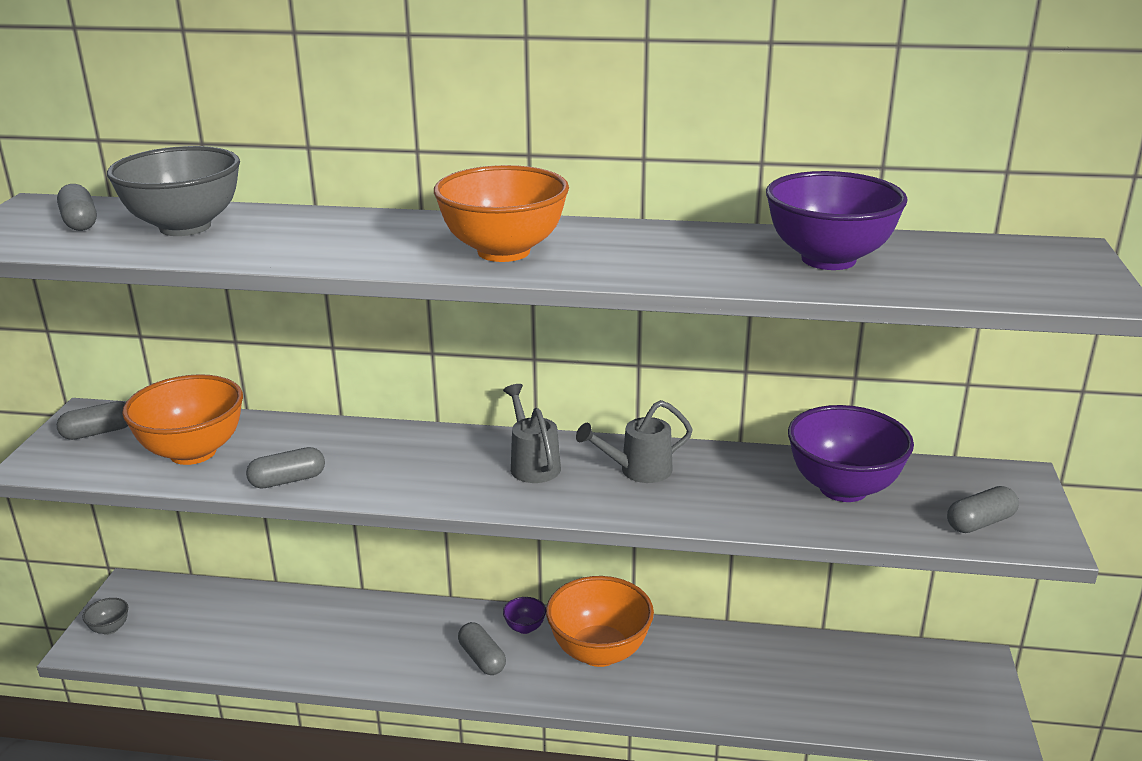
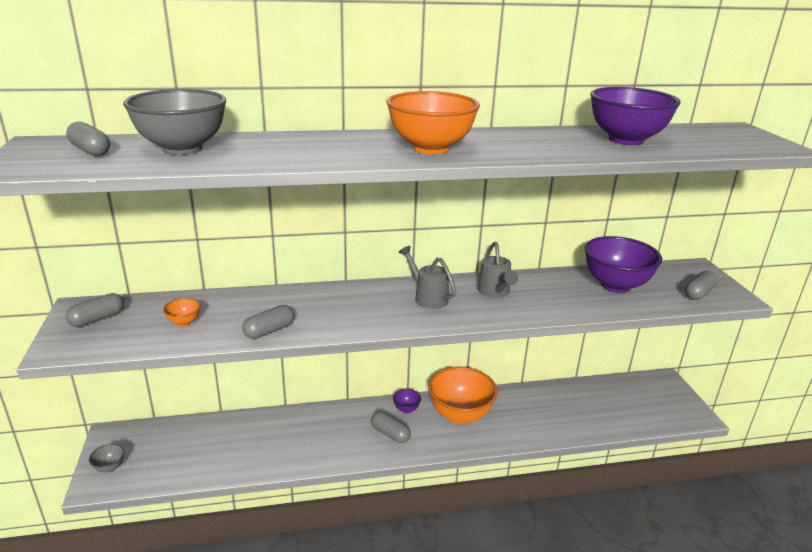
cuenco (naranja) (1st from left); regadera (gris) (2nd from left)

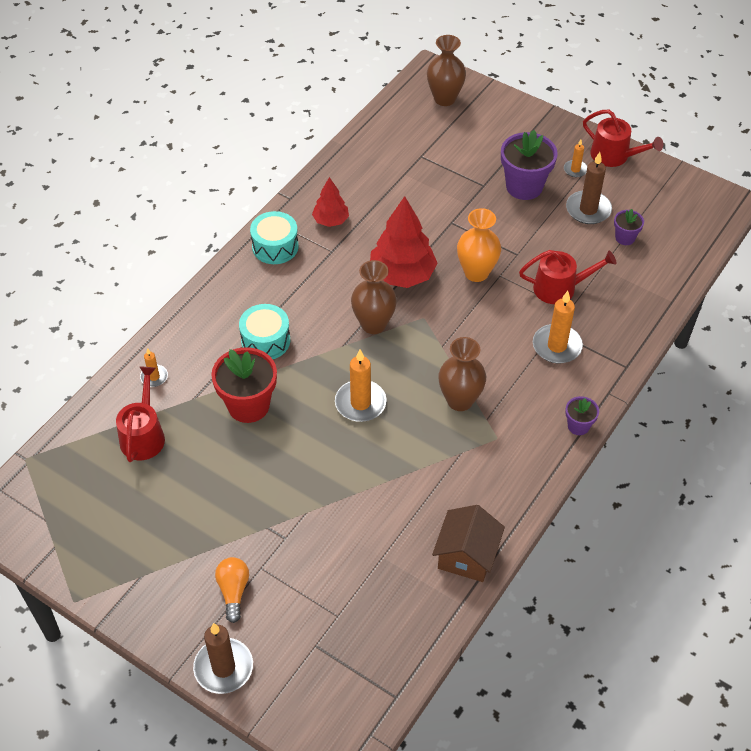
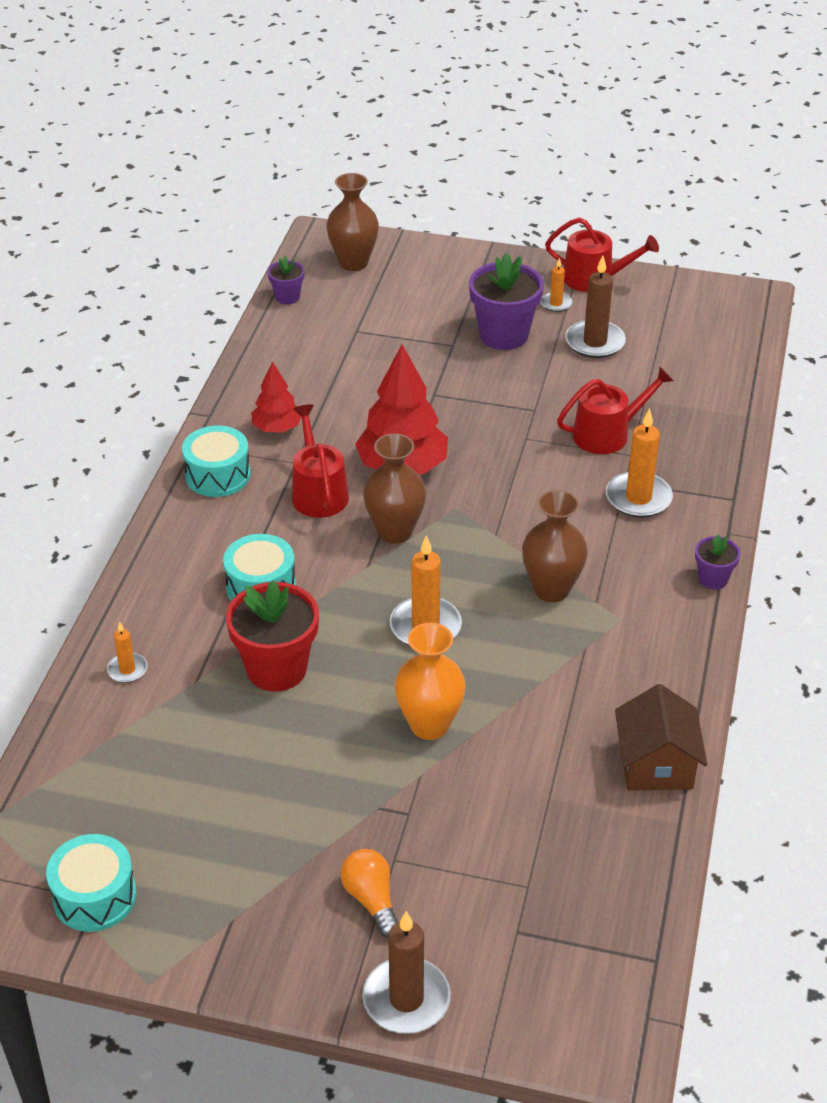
florero (naranja); maceta (morado) (1st from left); regadera (rojo) (1st from left); tambor (turquesa) (1st from left)

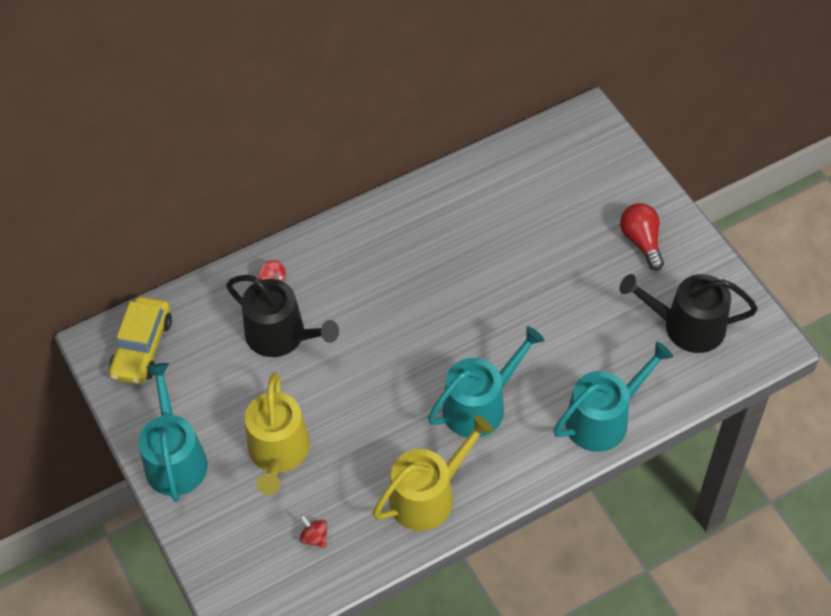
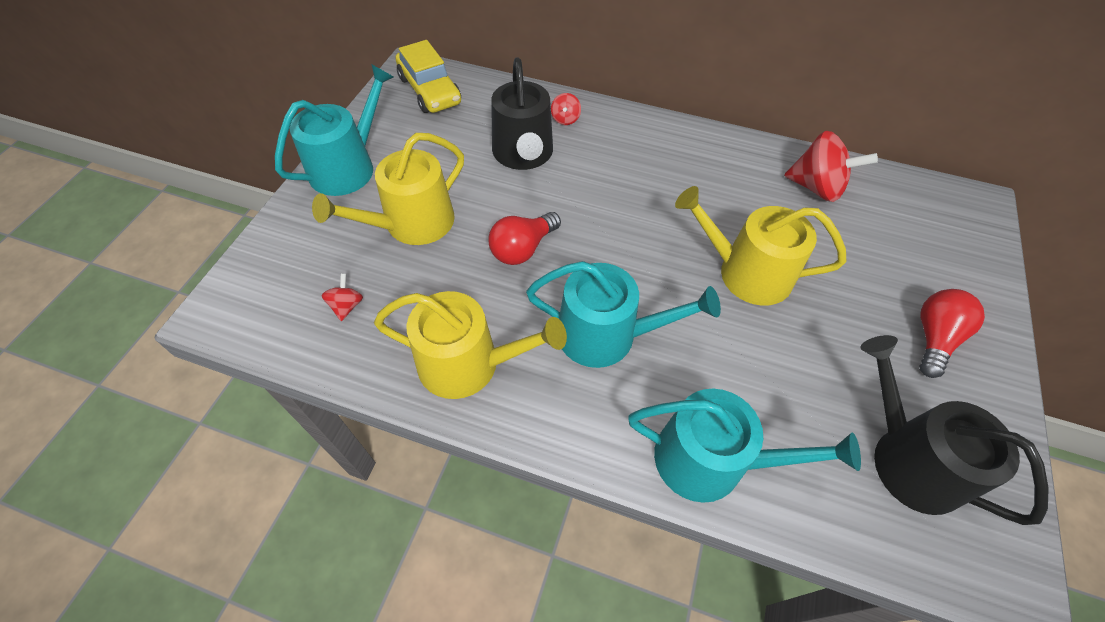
coche (amarillo); peonza (rojo) (3rd from left); regadera (amarillo) (3rd from left); bombilla (rojo) (1st from left)

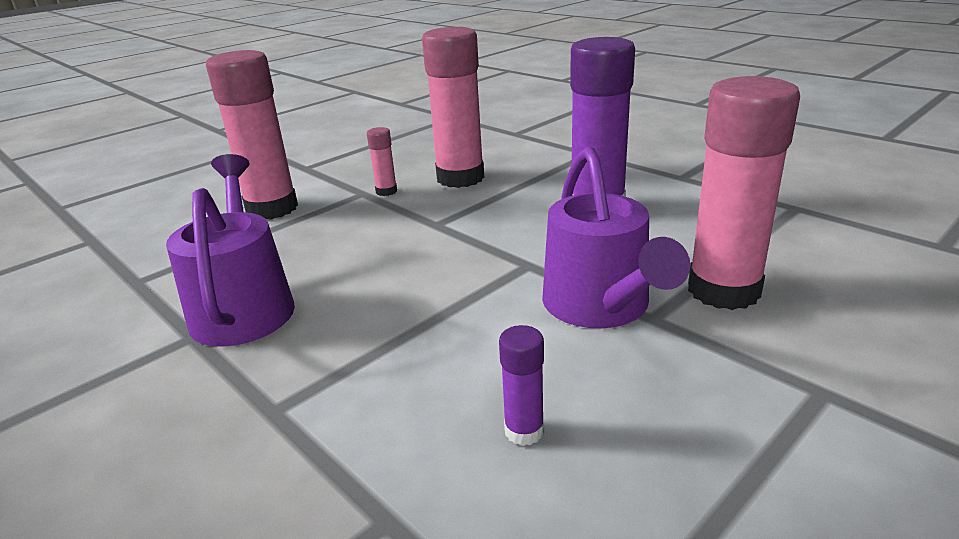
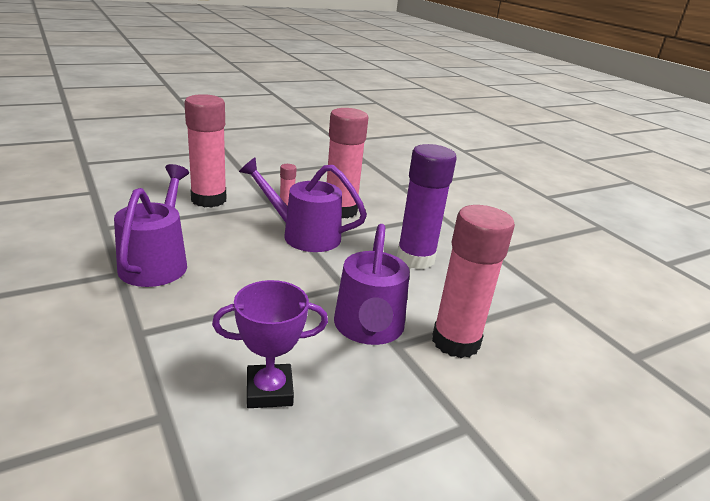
trofeo (morado); regadera (morado) (2nd from left)

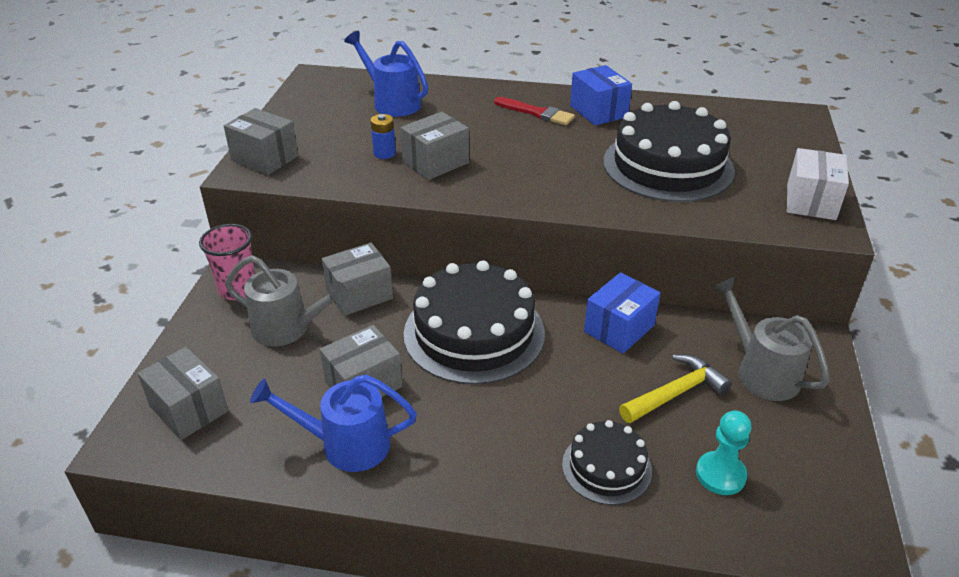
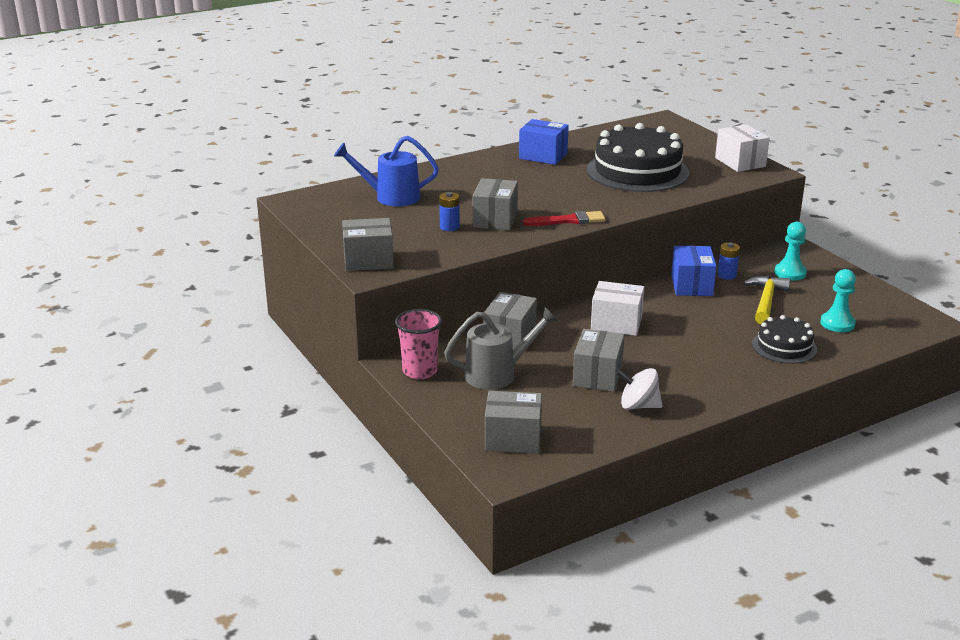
pincel (rojo); caja (blanco) (1st from left); peón (turquesa) (1st from left); peonza (blanco); pila (azul) (2nd from left)

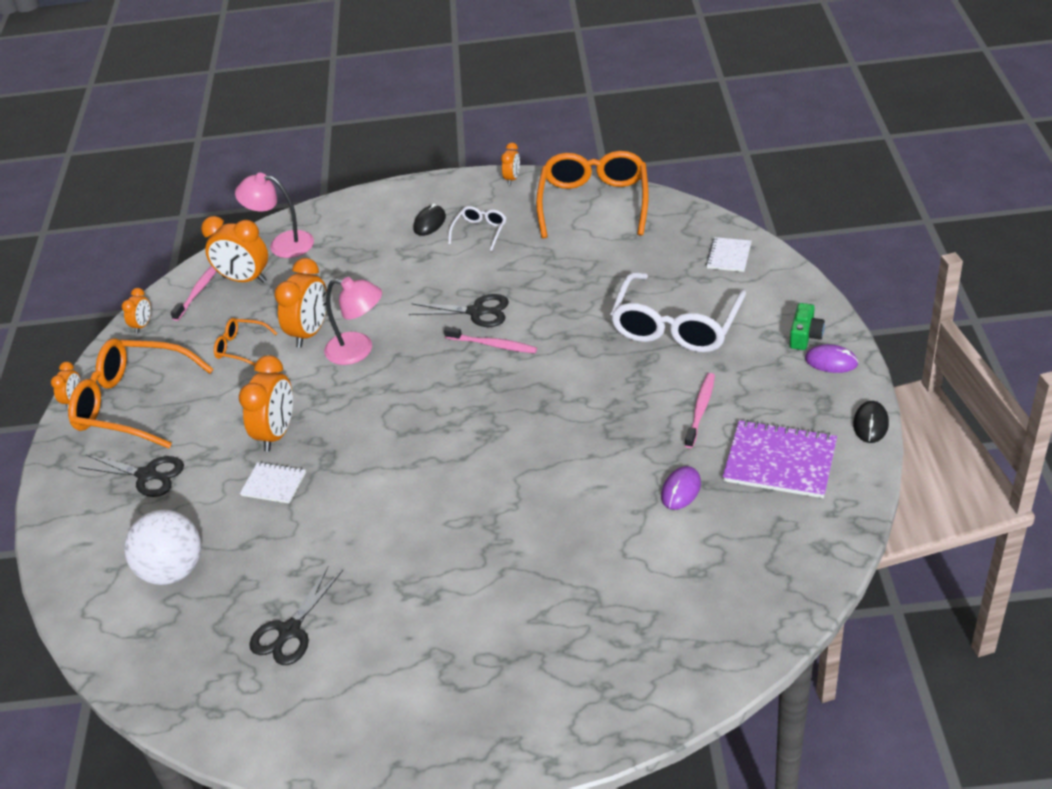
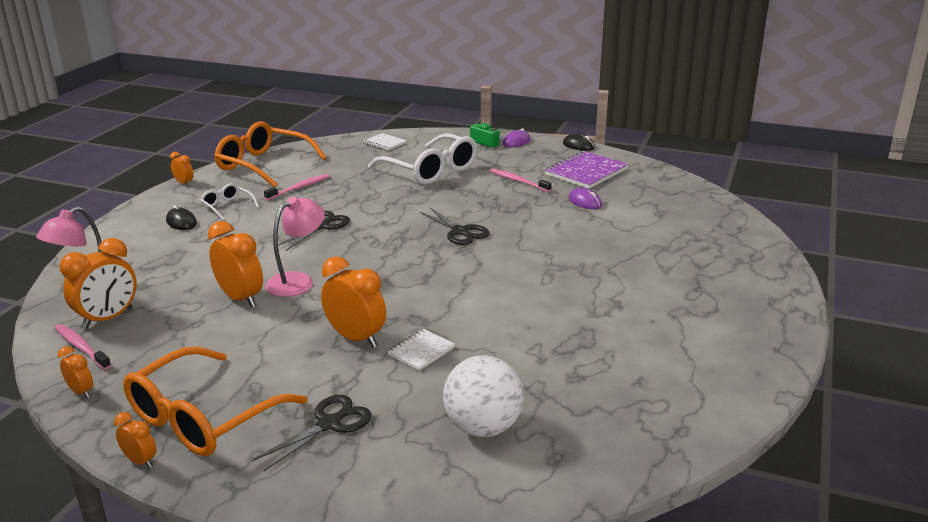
gafas (naranja) (2nd from left in the first image); cepillo de dientes (rosa) (2nd from left); tijeras (negro) (3rd from left)

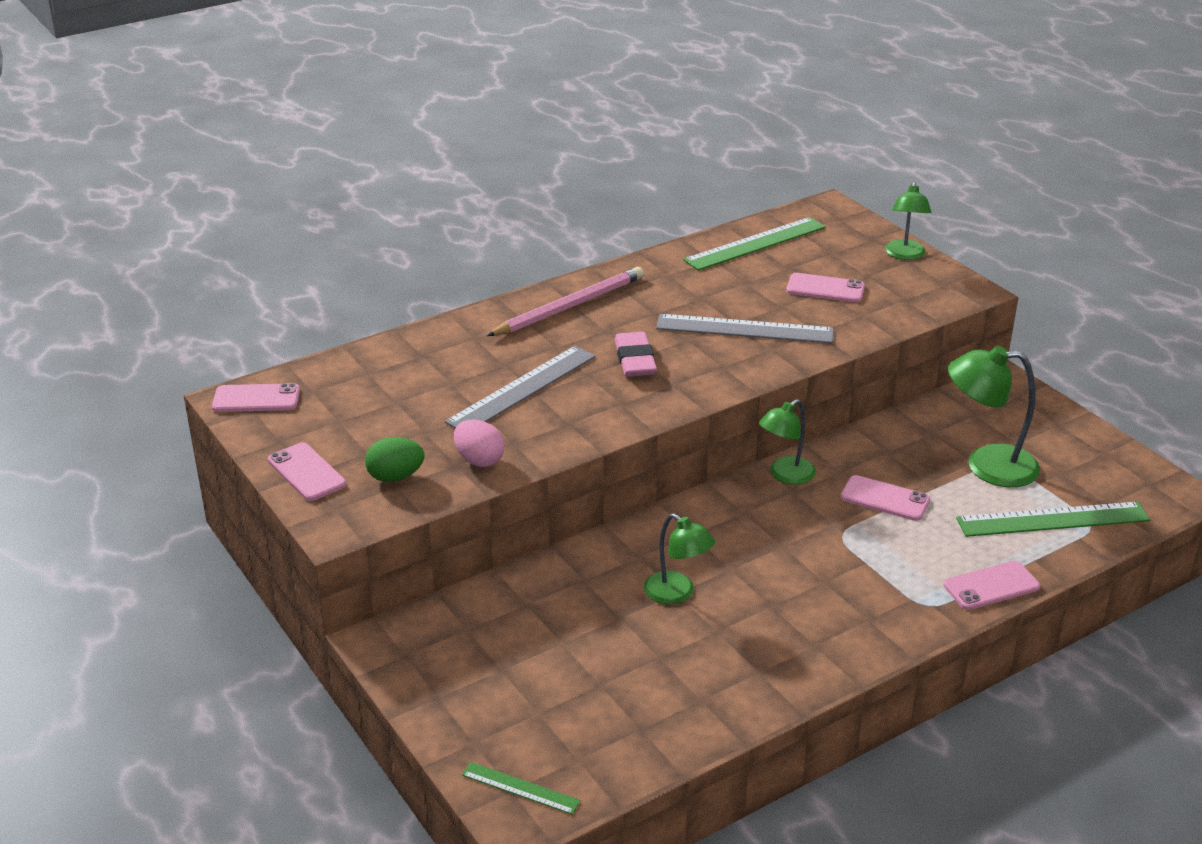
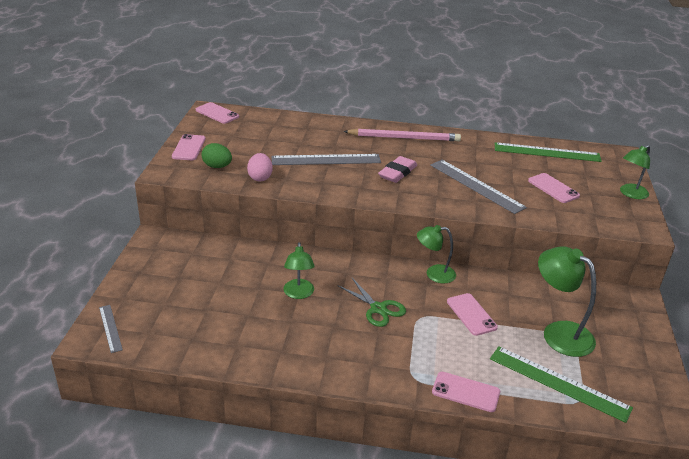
regla (gris) (1st from left); tijeras (verde)

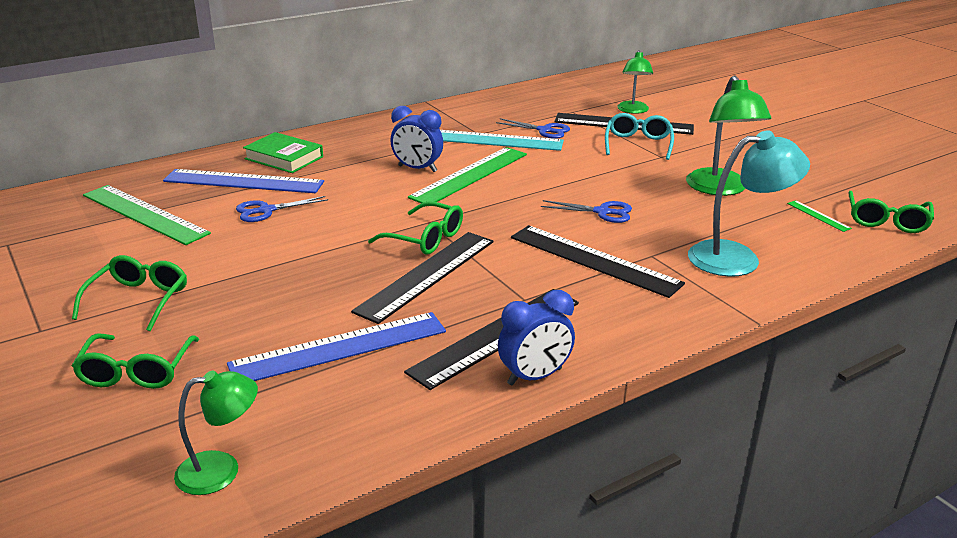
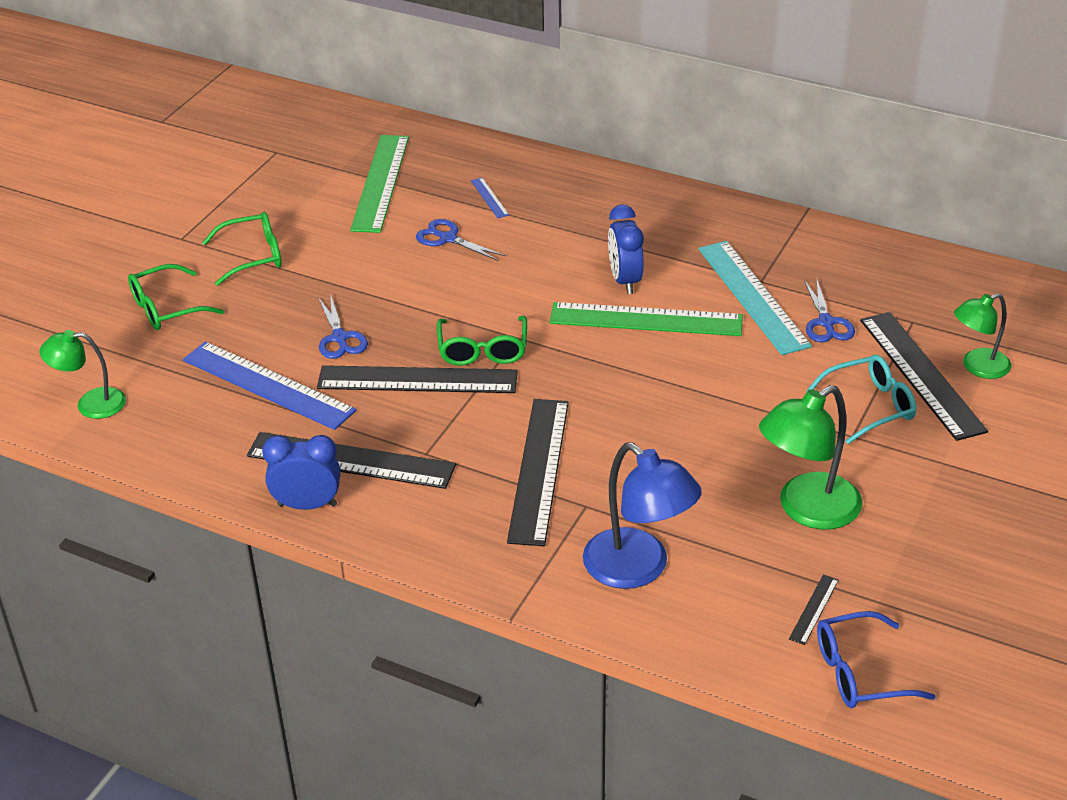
lámpara (azul); libro (verde); regla (azul) (2nd from left); gafas (azul); tijeras (azul) (1st from left); regla (negro) (4th from left); despertador (azul) (1st from left); lámpara (verde) (1st from left)

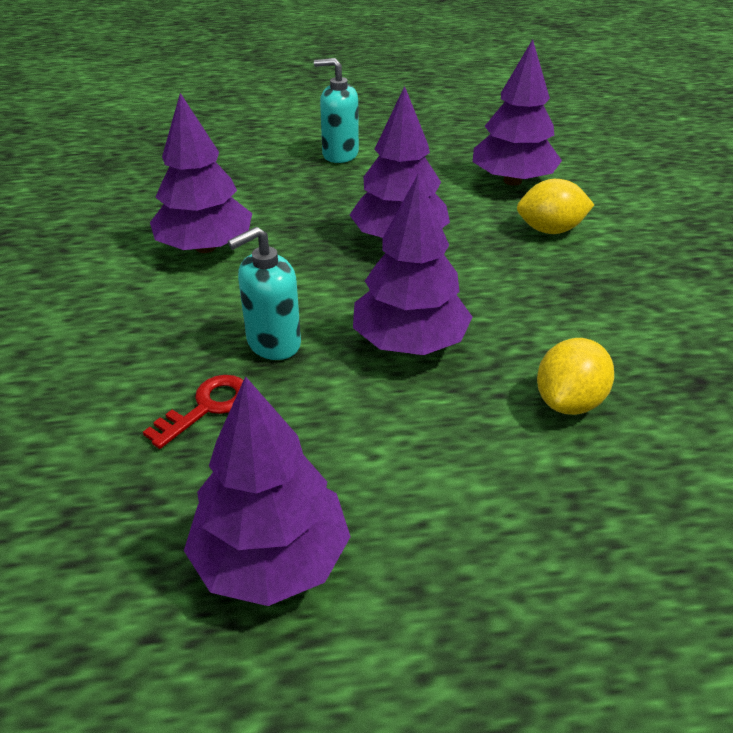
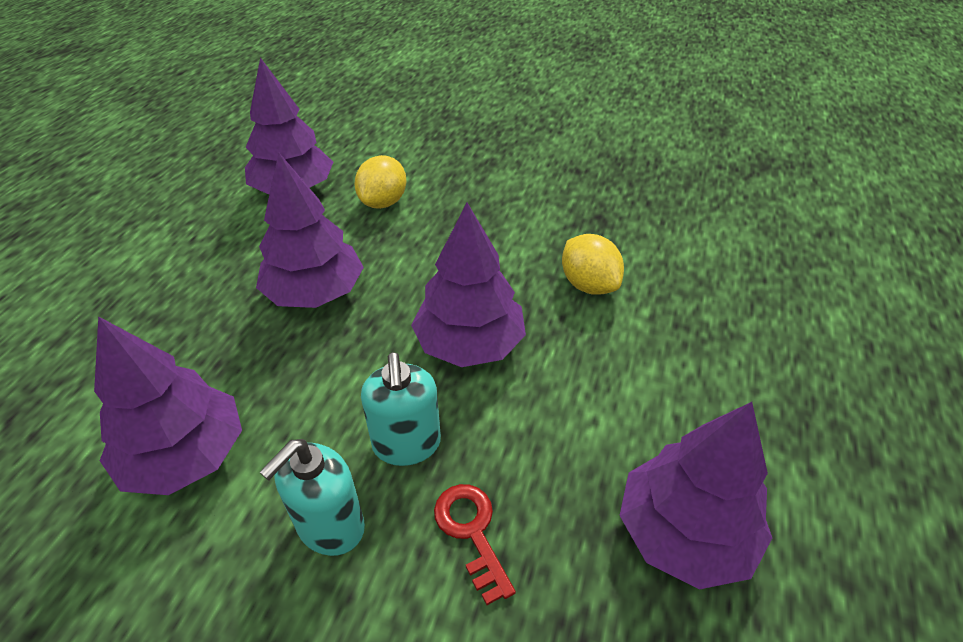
dispensador de jabón (turquesa) (1st from left)

